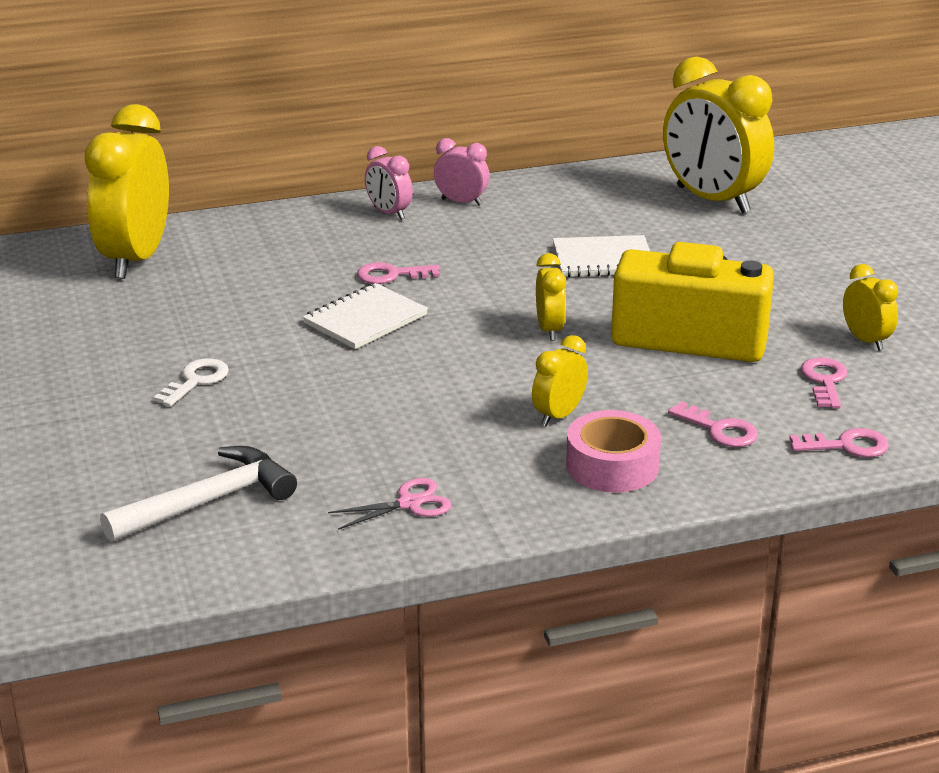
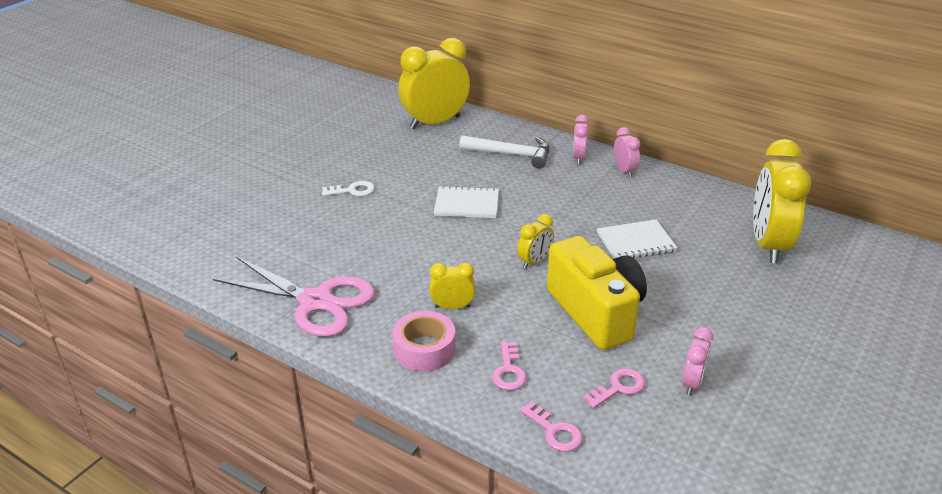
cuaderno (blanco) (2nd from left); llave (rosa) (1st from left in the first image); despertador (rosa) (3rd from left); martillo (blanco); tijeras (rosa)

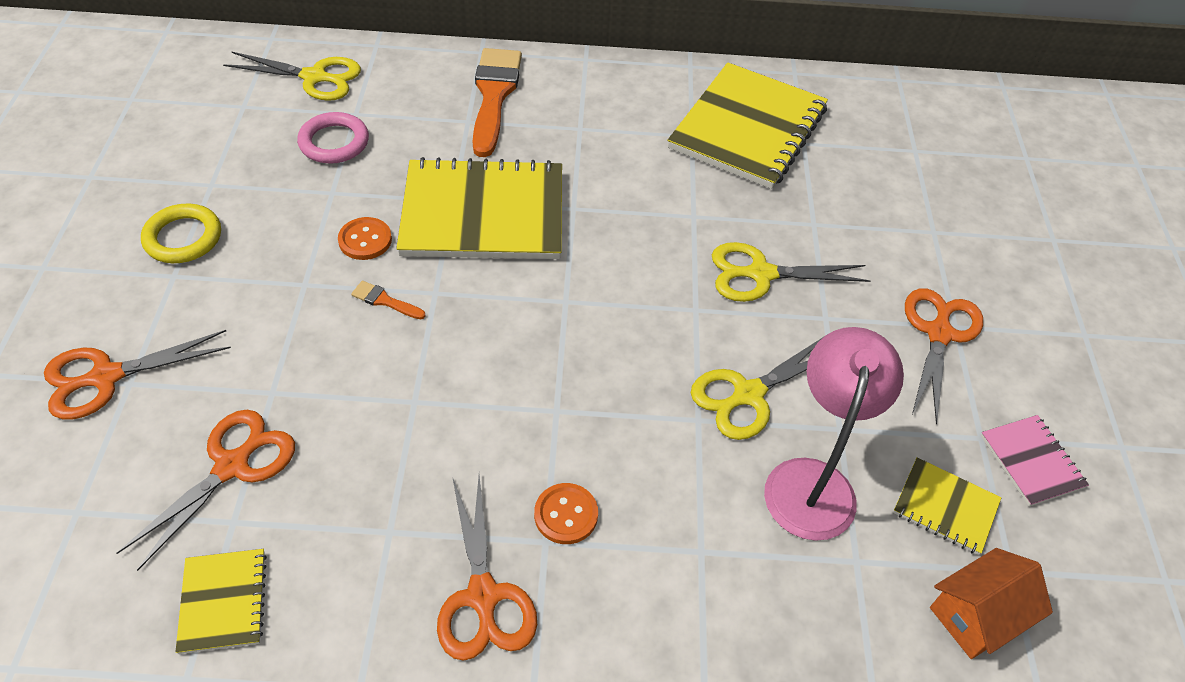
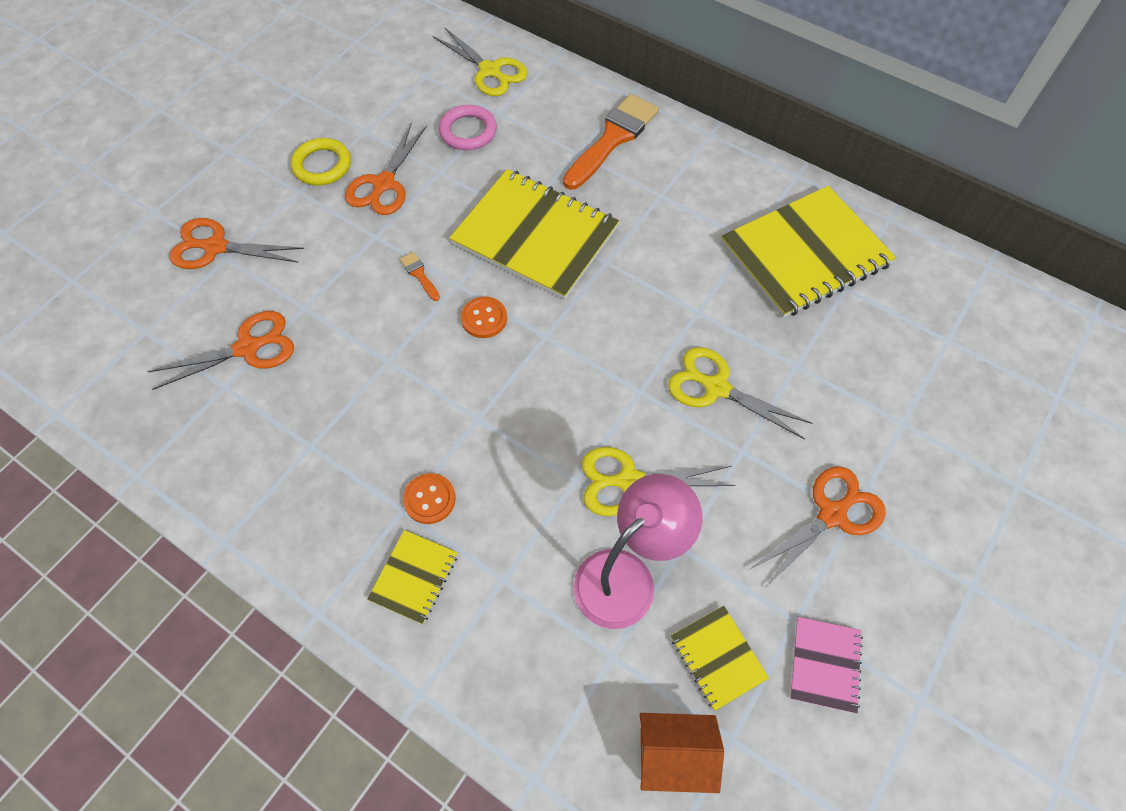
botón (naranja) (2nd from left); tijeras (naranja) (3rd from left); cuaderno (amarillo) (1st from left)

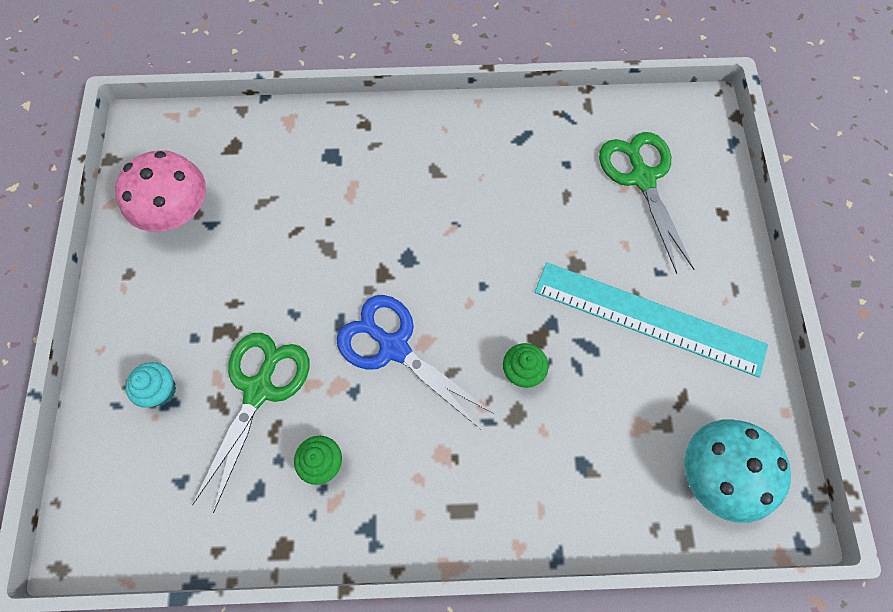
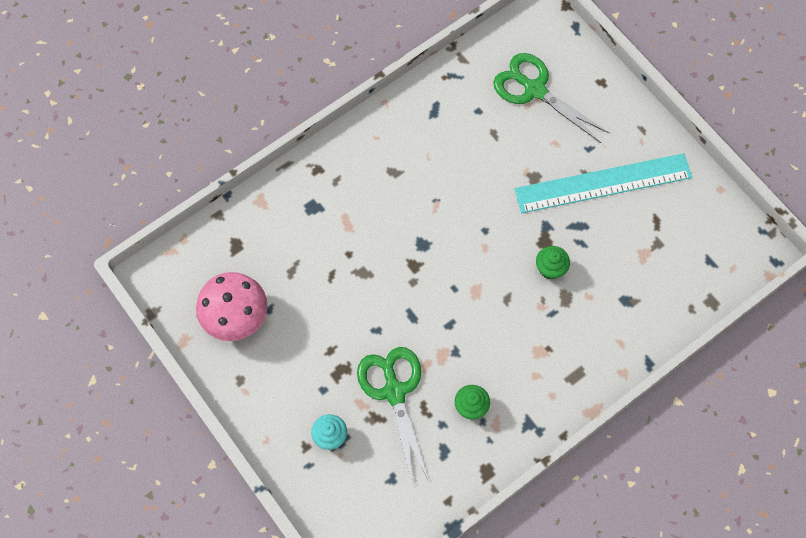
tijeras (azul); seta (turquesa)

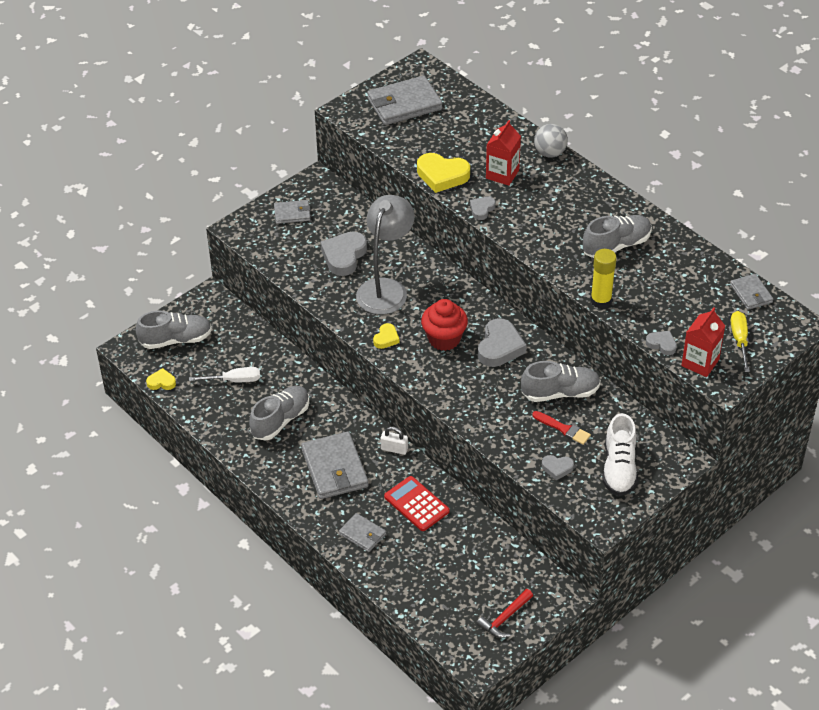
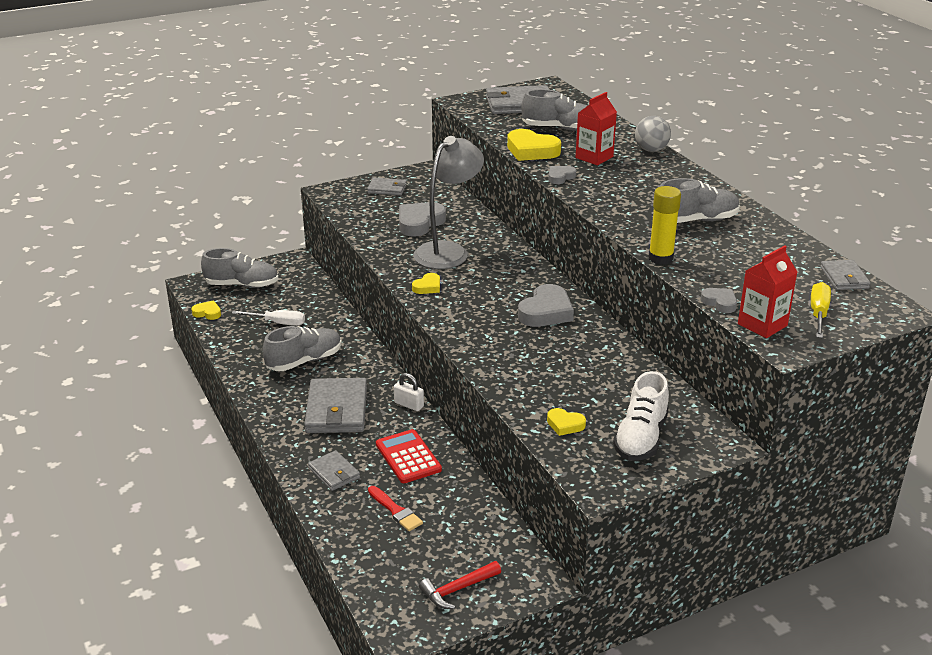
magdalena (rojo); zapato (gris) (3rd from left); pincel (rojo); corazón (amarillo) (4th from left)

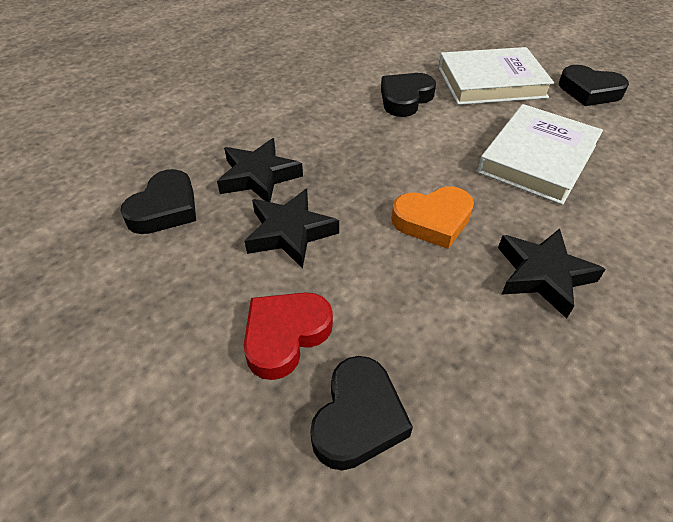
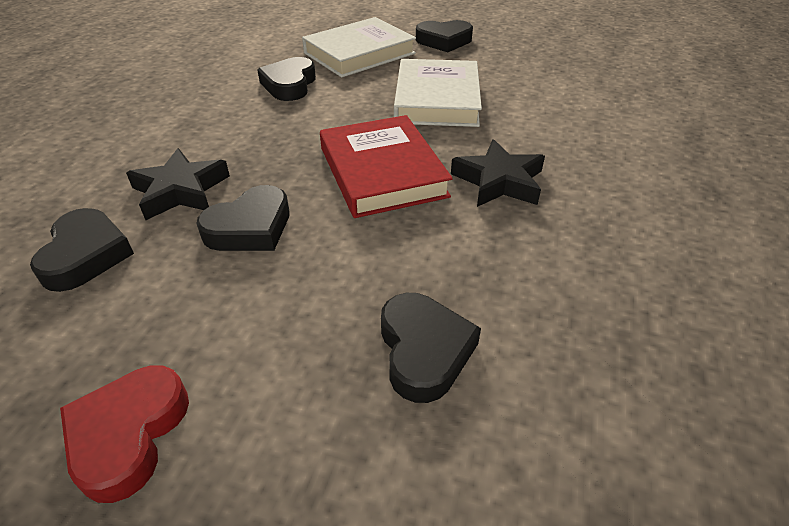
libro (rojo); corazón (negro) (2nd from left); corazón (rojo)

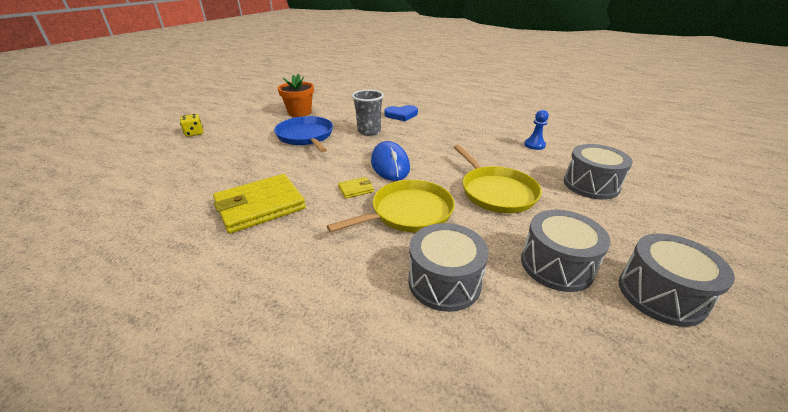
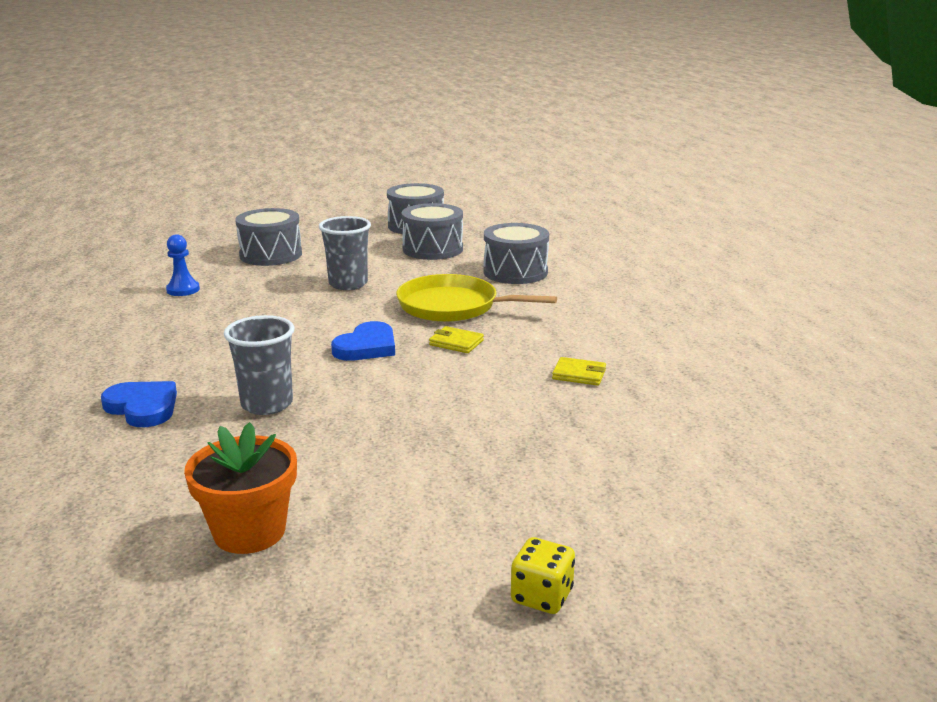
sartén (azul); corazón (azul) (2nd from left); vaso (gris) (2nd from left); cartera (amarillo) (2nd from left)

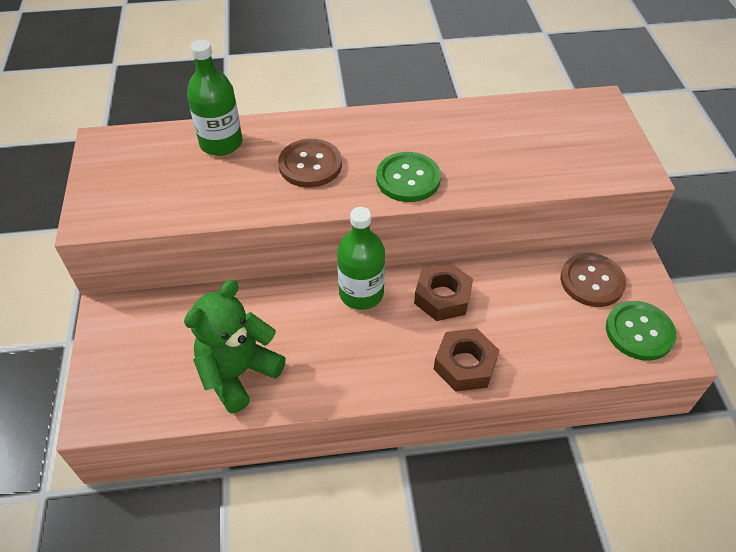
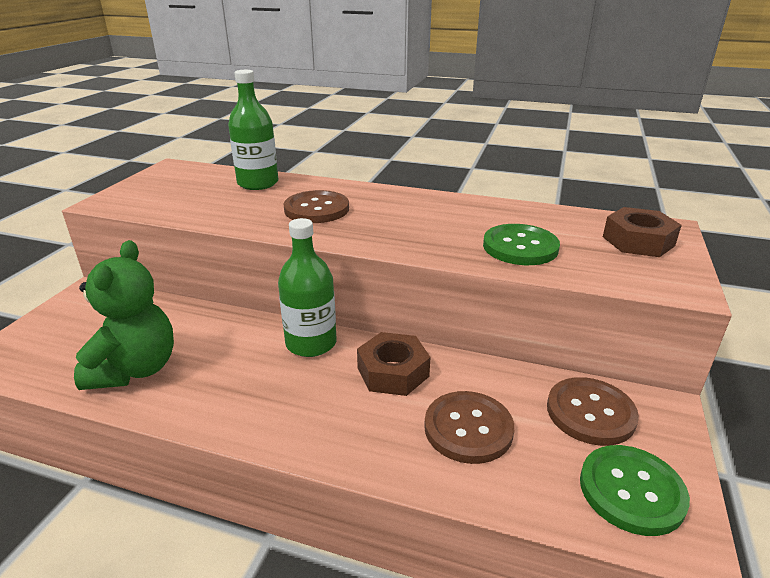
botón (verde) (1st from left); osito (verde); tuerca (marrón) (2nd from left); botón (marrón) (2nd from left)

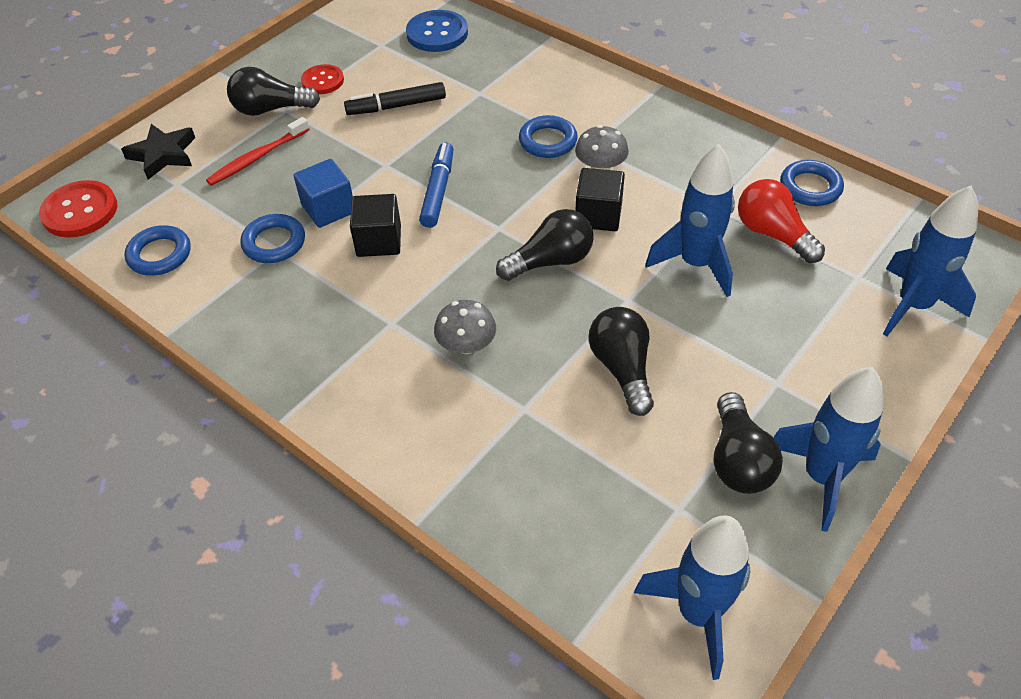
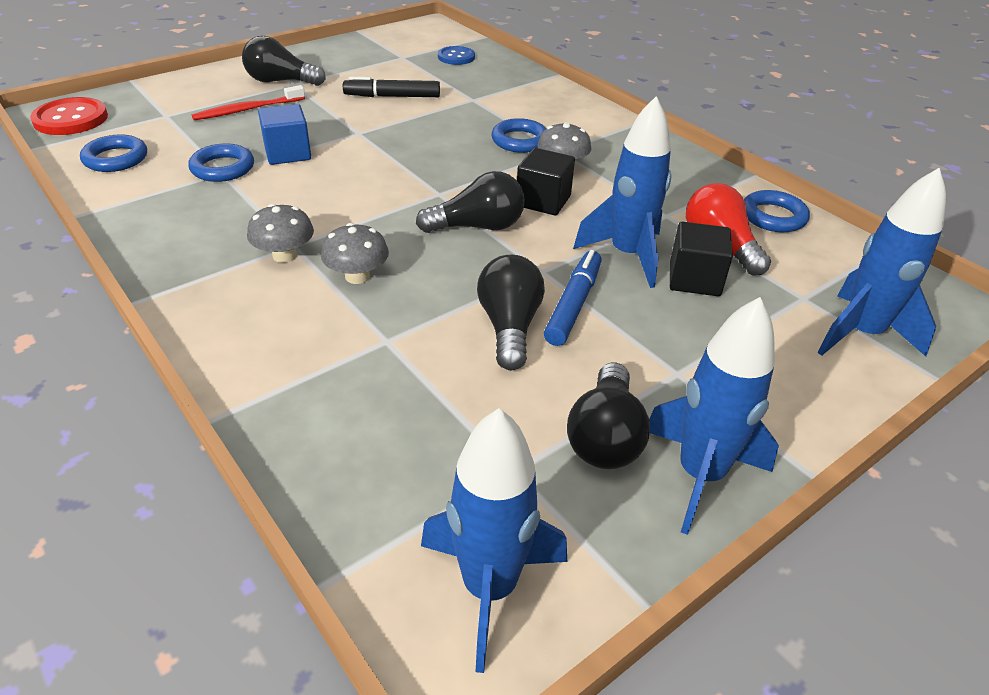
botón (azul); botón (rojo) (2nd from left in the first image); estrella (negro); rotulador (azul); cubo (negro) (2nd from left); seta (gris) (1st from left)

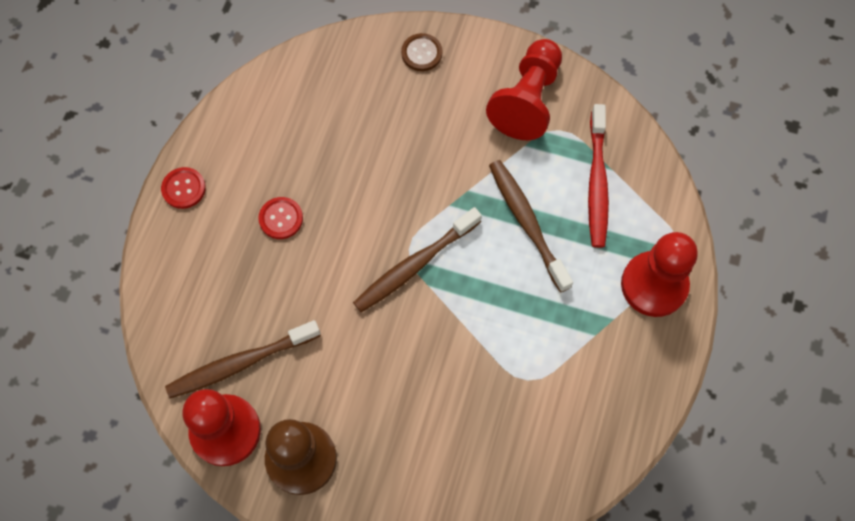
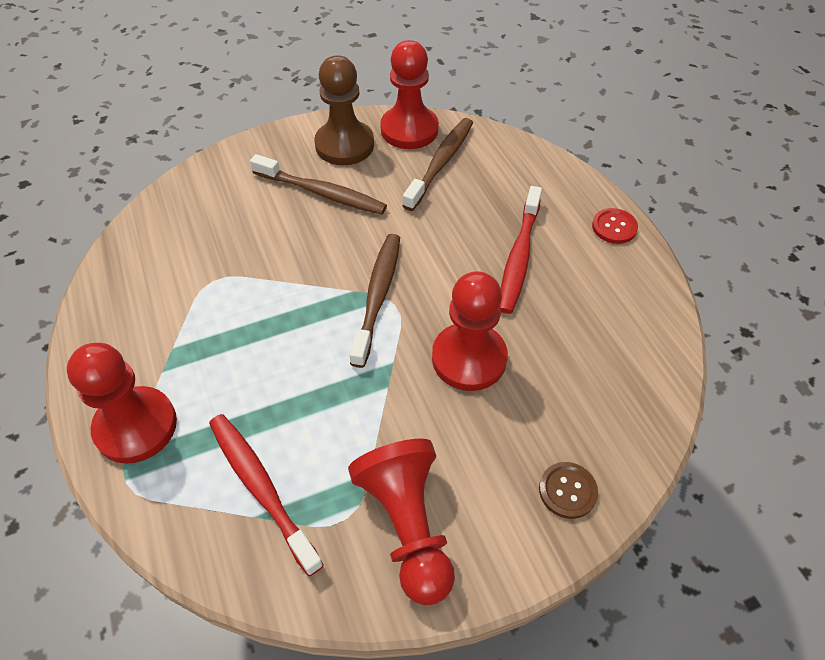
cepillo de dientes (marrón) (1st from left); cepillo de dientes (rojo) (2nd from left); peón (rojo) (4th from left)

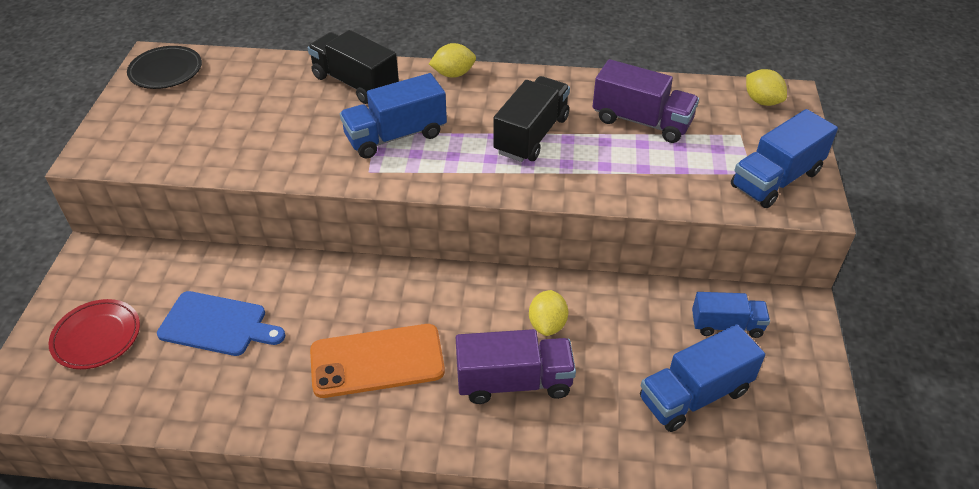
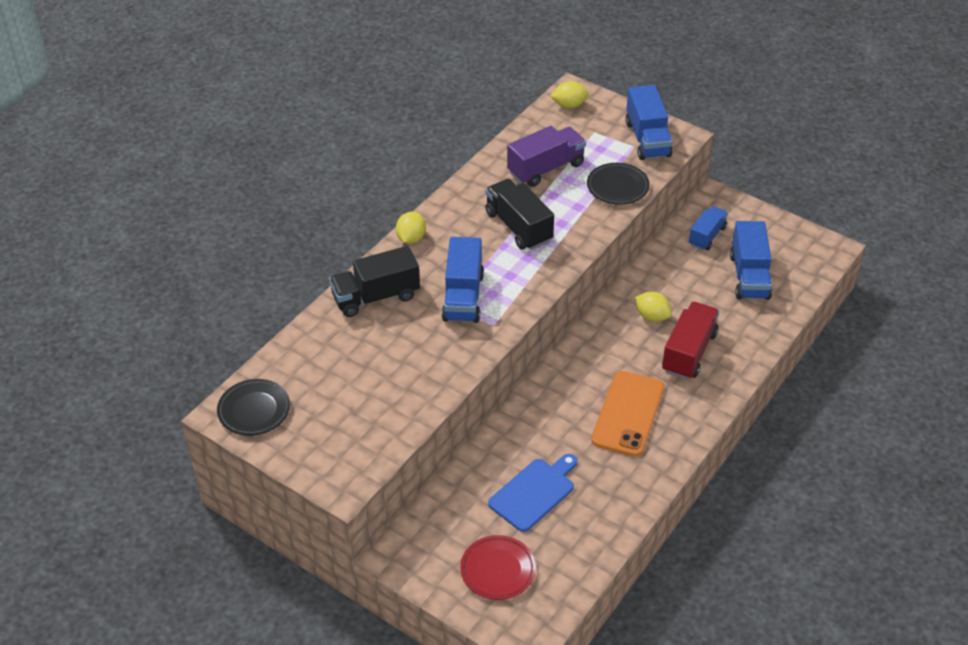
camión (rojo); plato (negro) (2nd from left)

